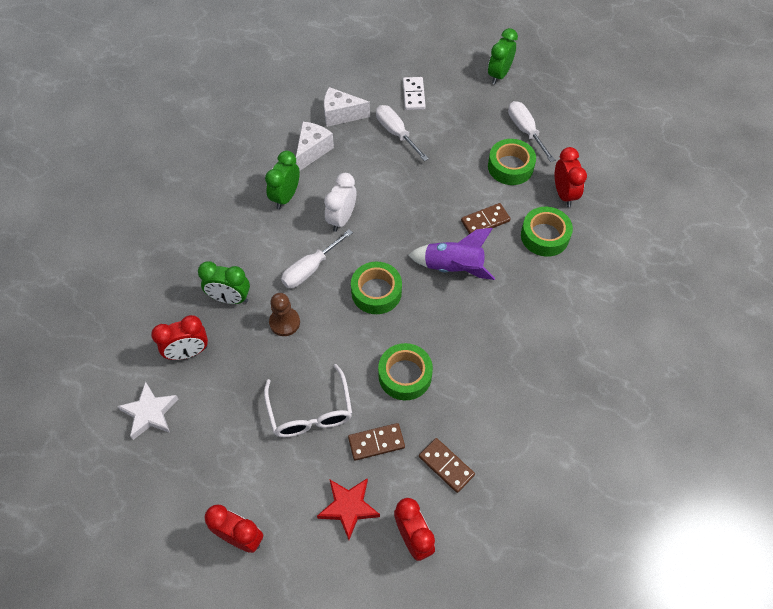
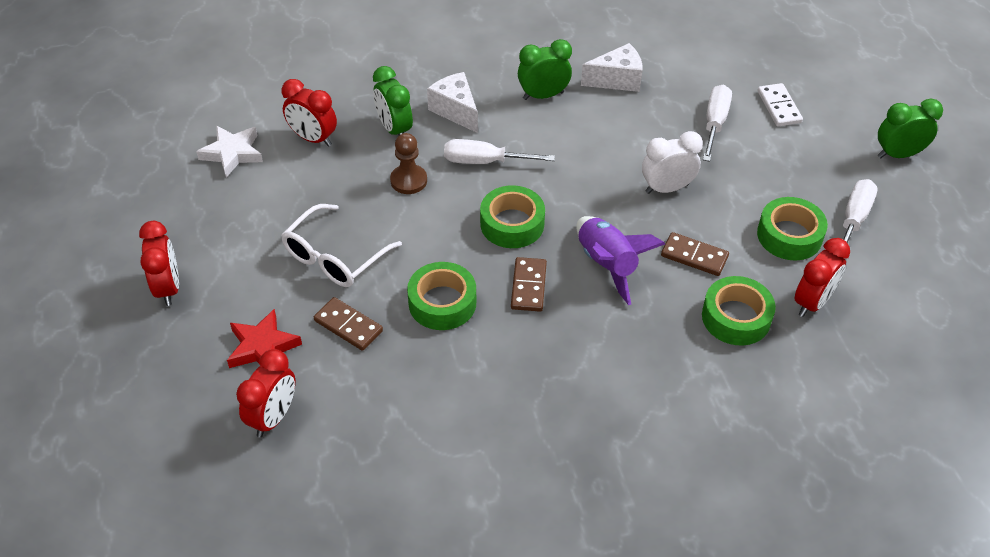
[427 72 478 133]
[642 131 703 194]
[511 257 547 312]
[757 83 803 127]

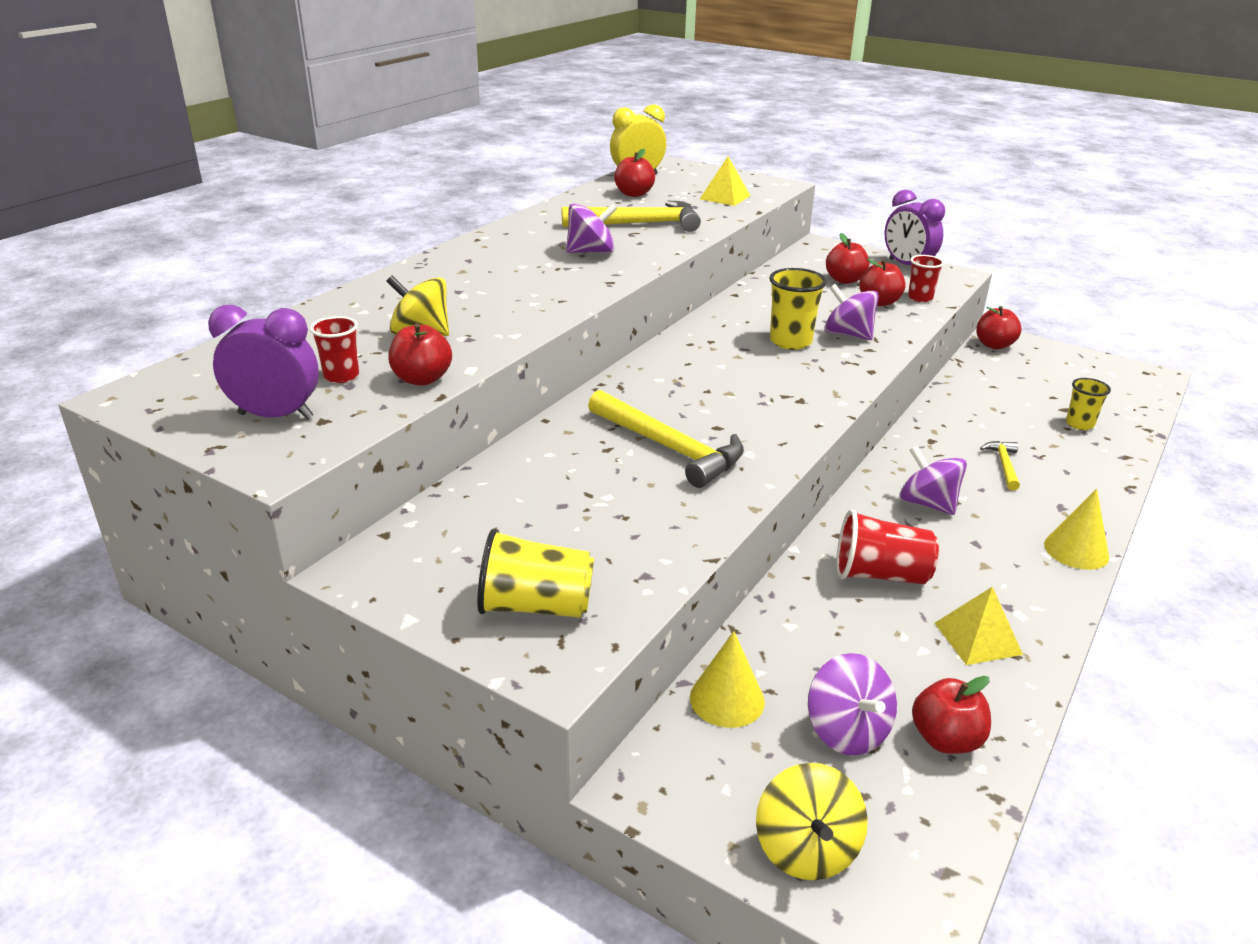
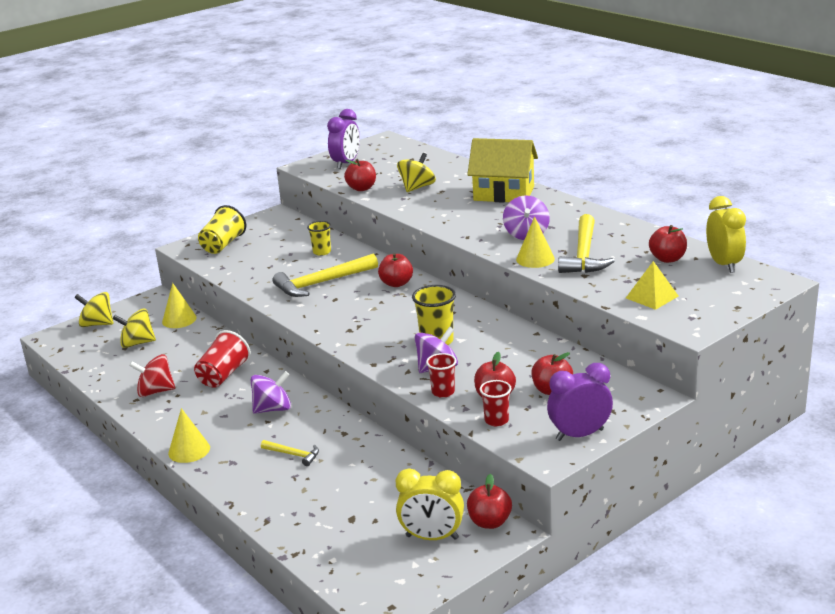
[396 469 464 540]
[467 138 538 203]
[516 216 555 268]
[426 353 457 398]
[378 253 413 287]
[307 221 331 256]
[129 354 175 397]
[113 309 156 348]

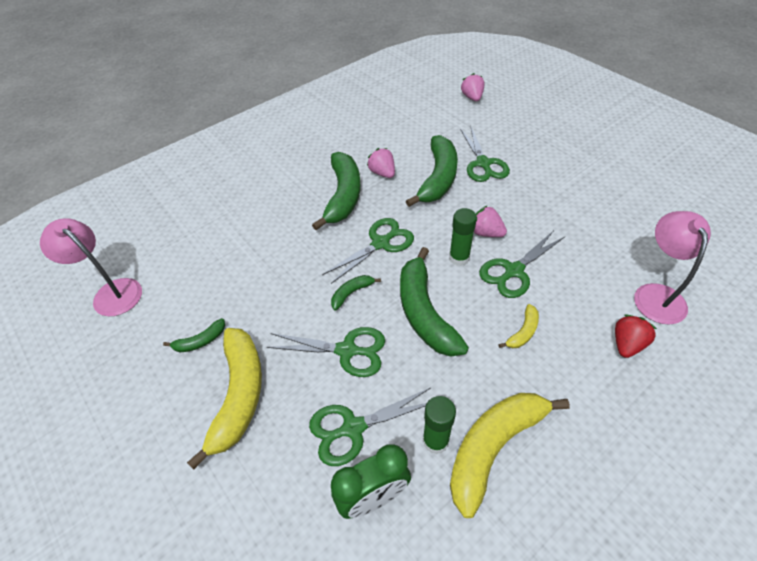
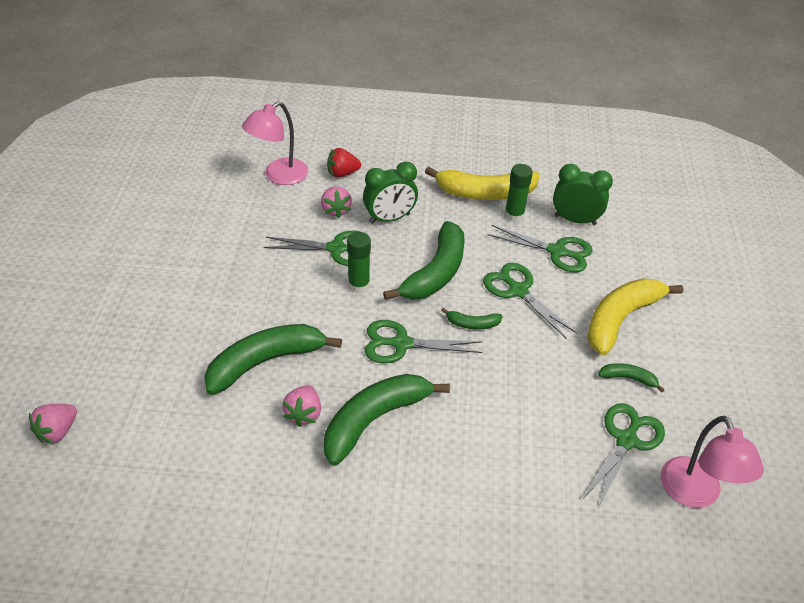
[584 403 665 507]
[321 186 352 218]
[363 162 418 224]

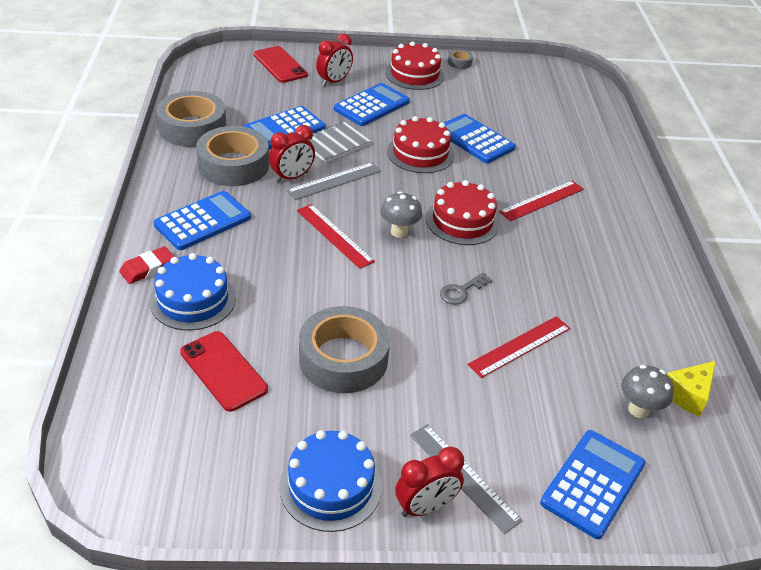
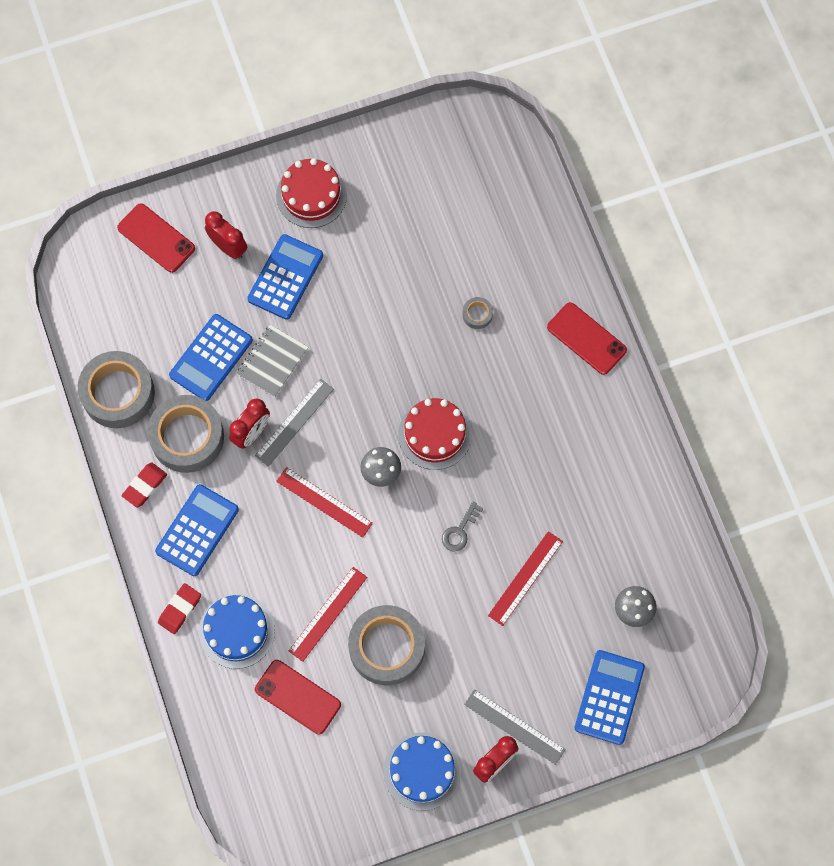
[387 116 454 173] (first image)
[444 114 516 163] (first image)
[667 361 716 417] (first image)
[121 463 167 508]
[547 302 627 375]
[463 297 493 329]
[289 567 367 662]
[205 211 247 259]

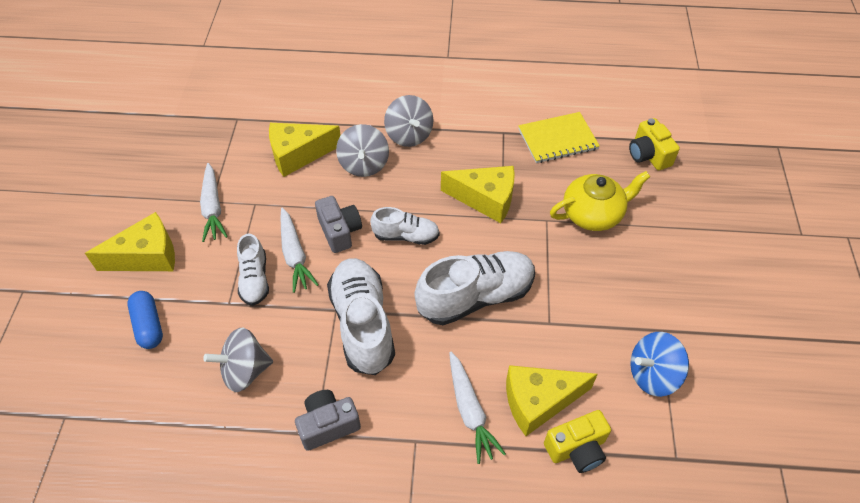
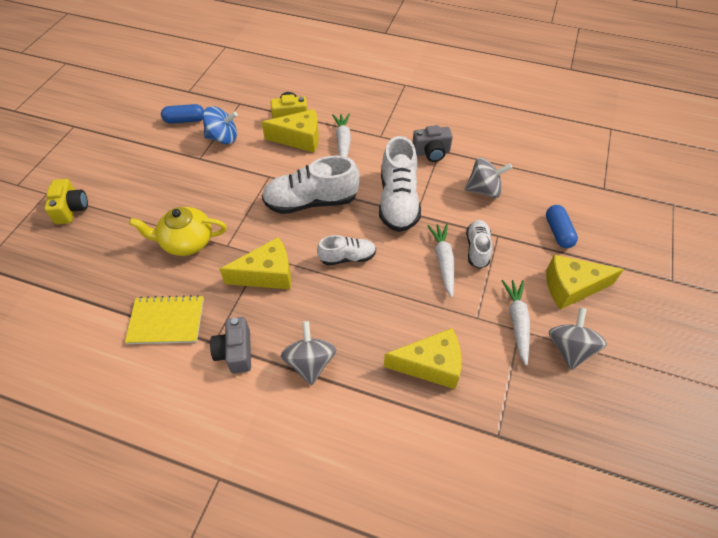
[161 104 204 124]
[210 317 251 373]
[549 308 607 370]
[45 179 88 224]
[317 235 376 265]
[219 237 291 289]

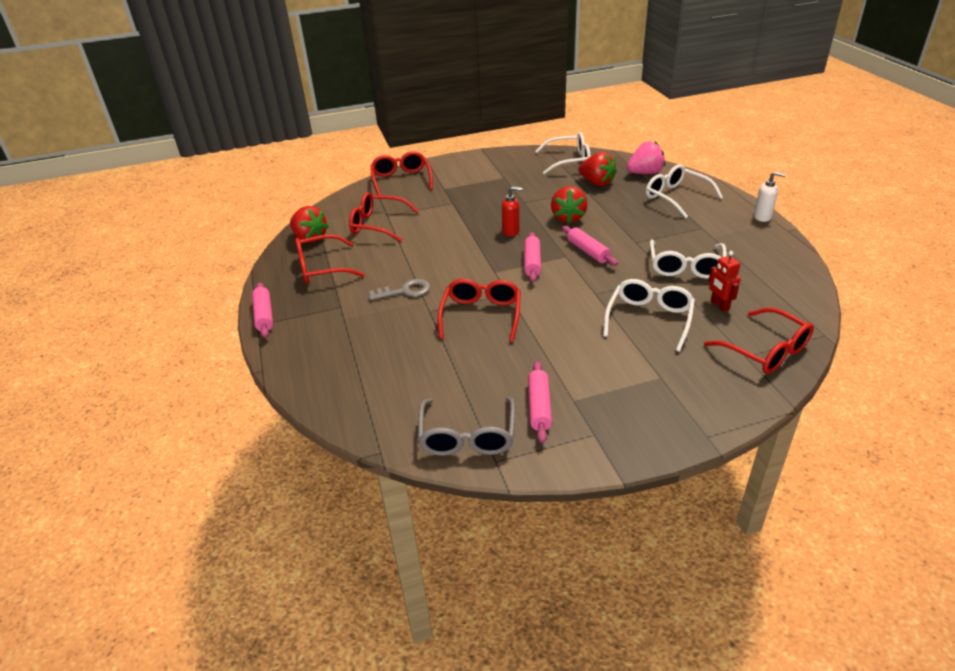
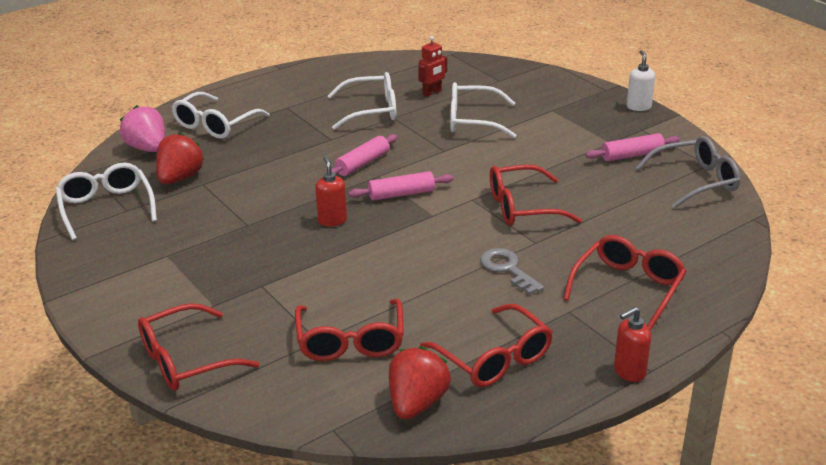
[551 186 588 223] (first image)
[563 235 686 330]
[627 50 655 111]
[614 307 651 382]

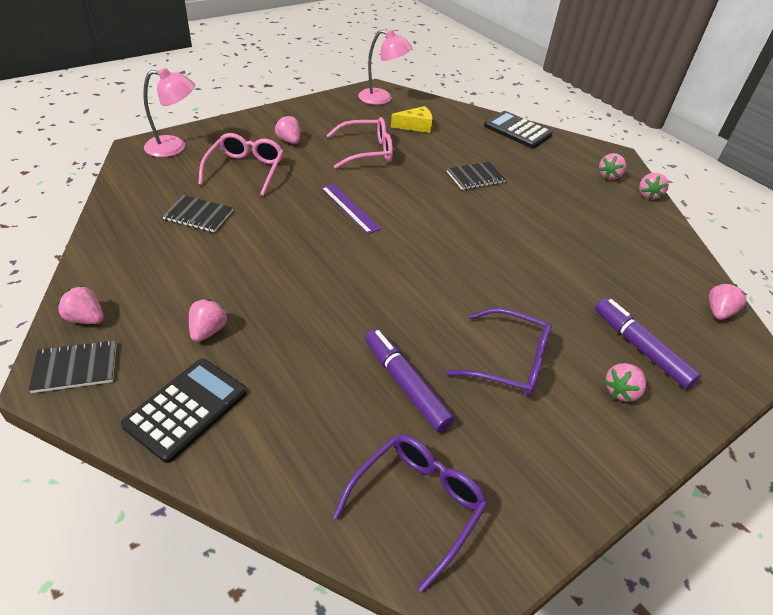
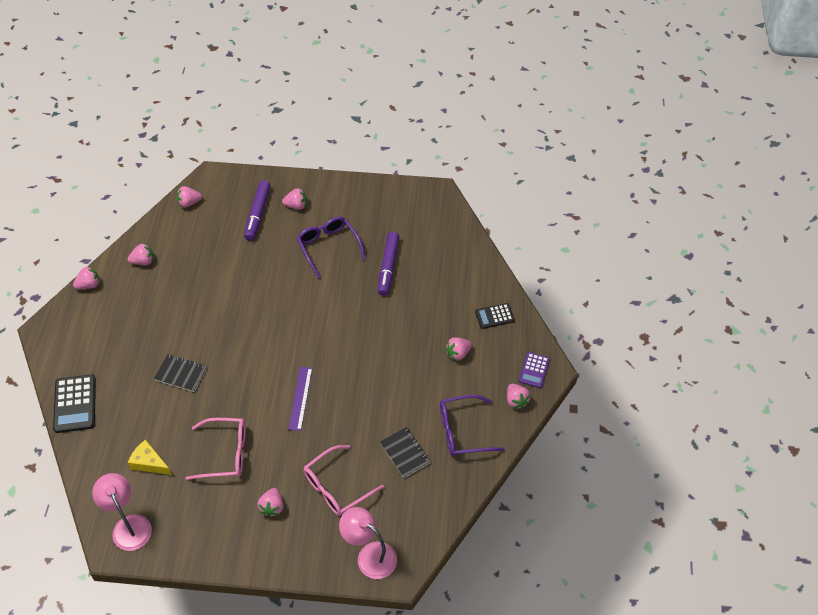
[440 394 505 456]
[128 243 154 265]
[519 352 550 388]
[185 418 246 480]
[475 303 515 329]

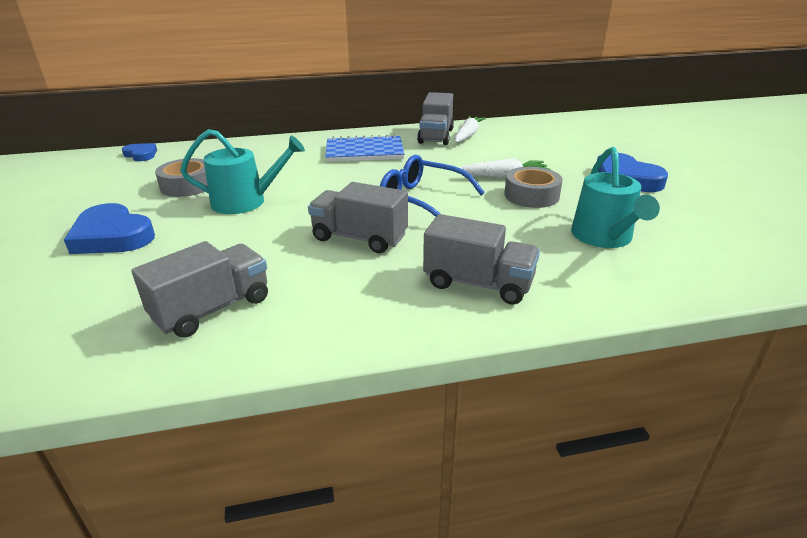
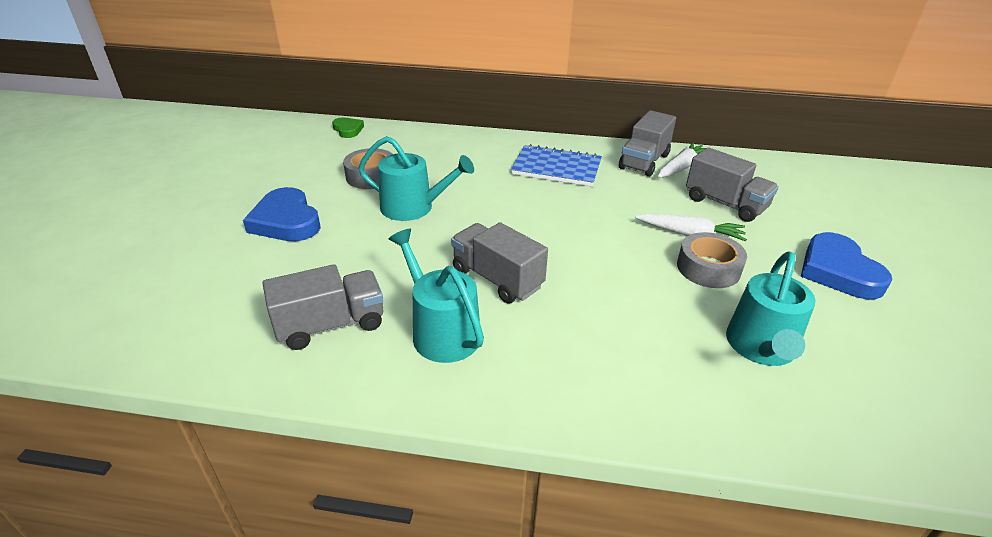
[380 155 485 217] (first image)
[389 229 484 363]
[686 147 779 222]
[332 117 364 138]

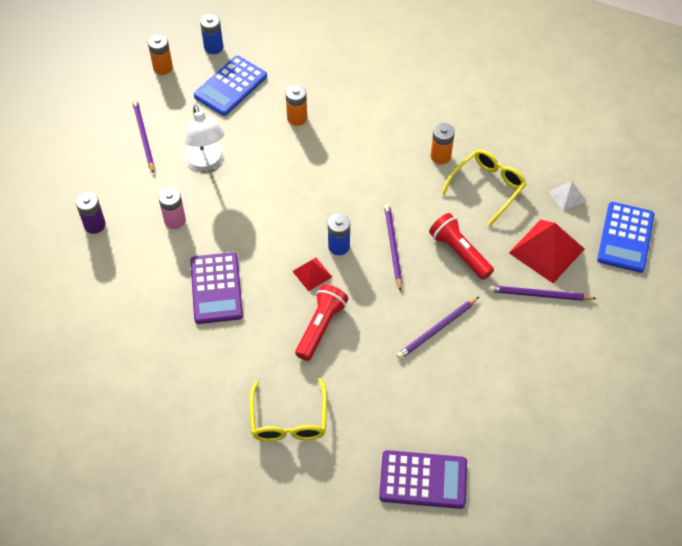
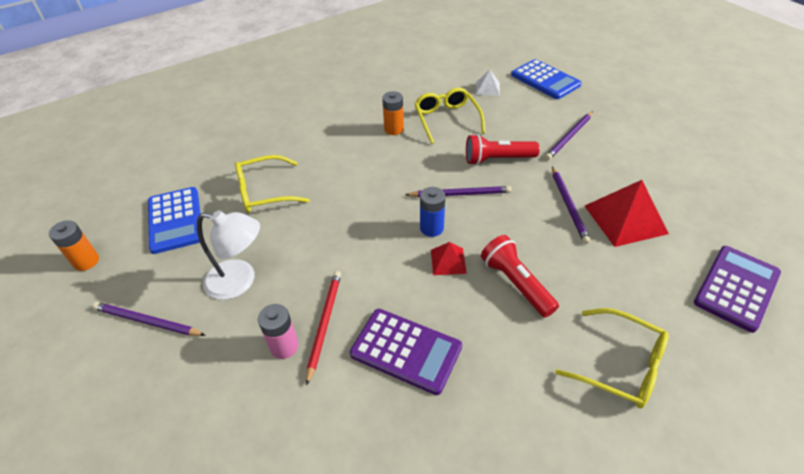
[76 192 106 234] (first image)
[200 14 223 54] (first image)
[306 271 341 386]
[585 180 669 247]
[235 155 310 212]
[405 186 512 197]

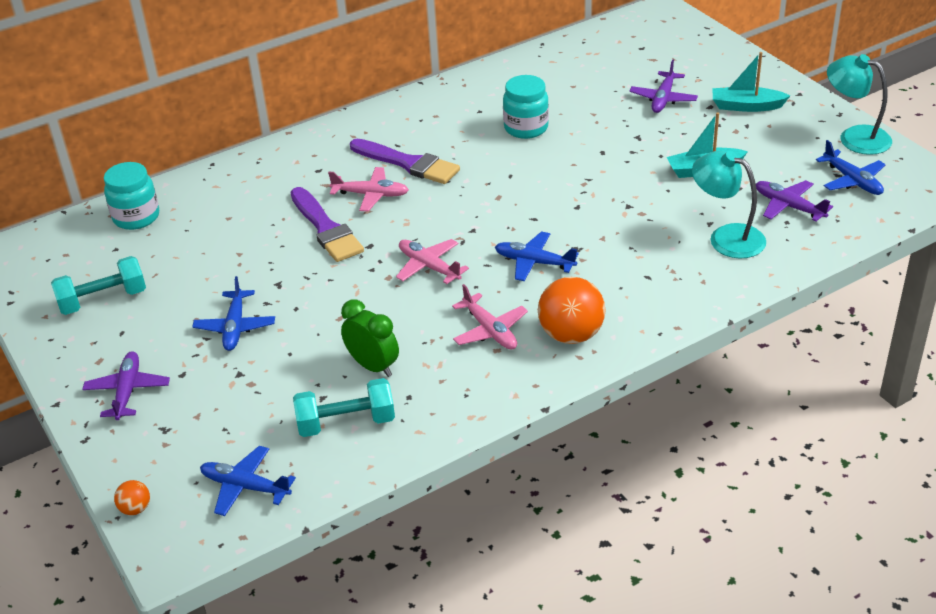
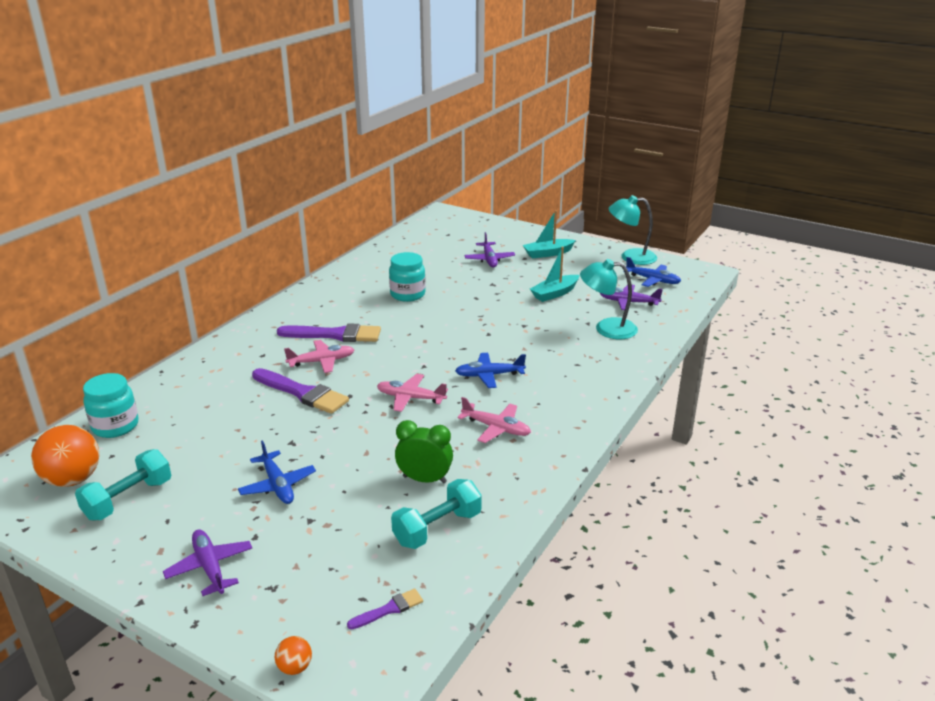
[31 425 99 487]
[347 589 423 630]

